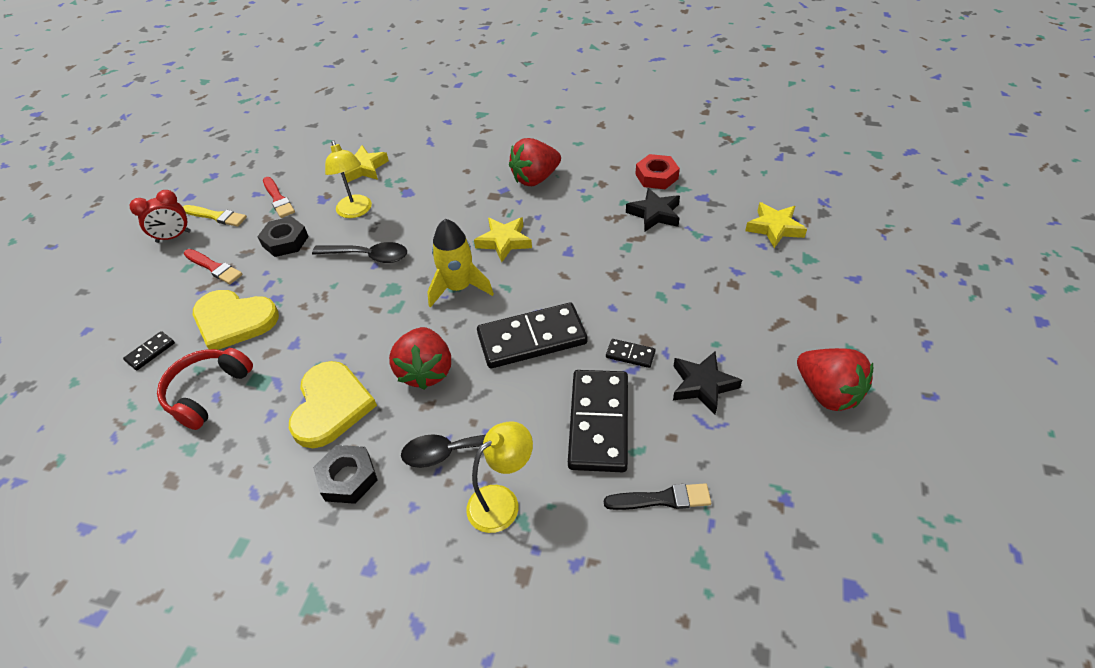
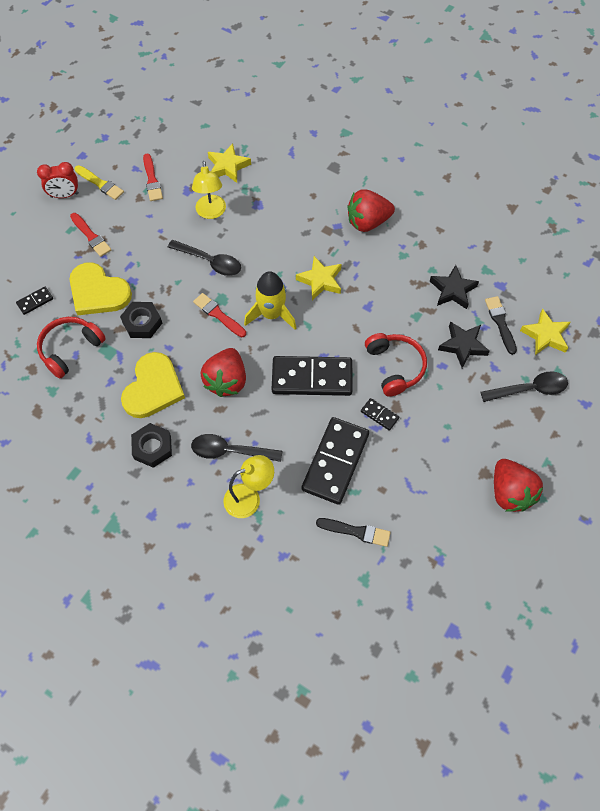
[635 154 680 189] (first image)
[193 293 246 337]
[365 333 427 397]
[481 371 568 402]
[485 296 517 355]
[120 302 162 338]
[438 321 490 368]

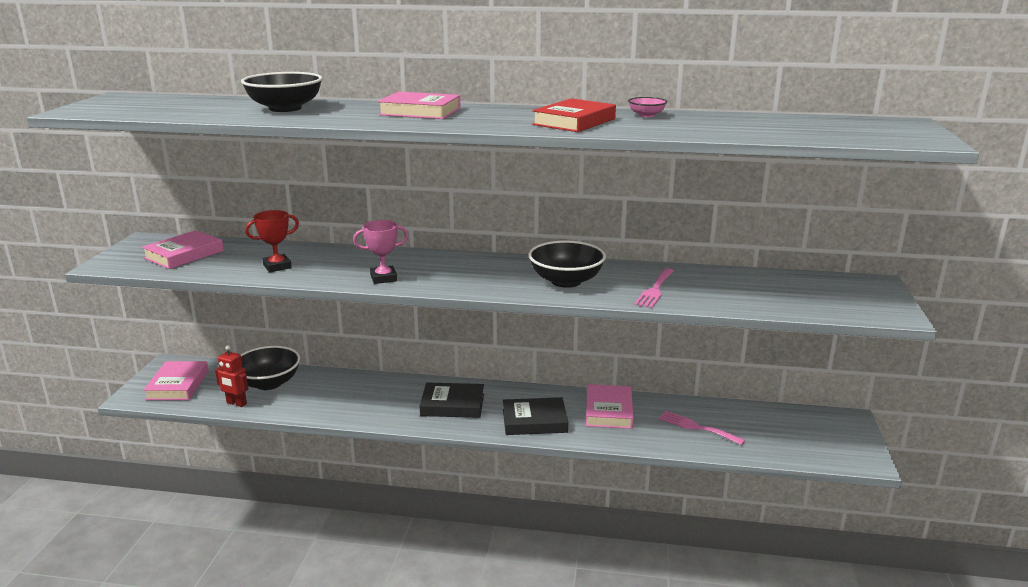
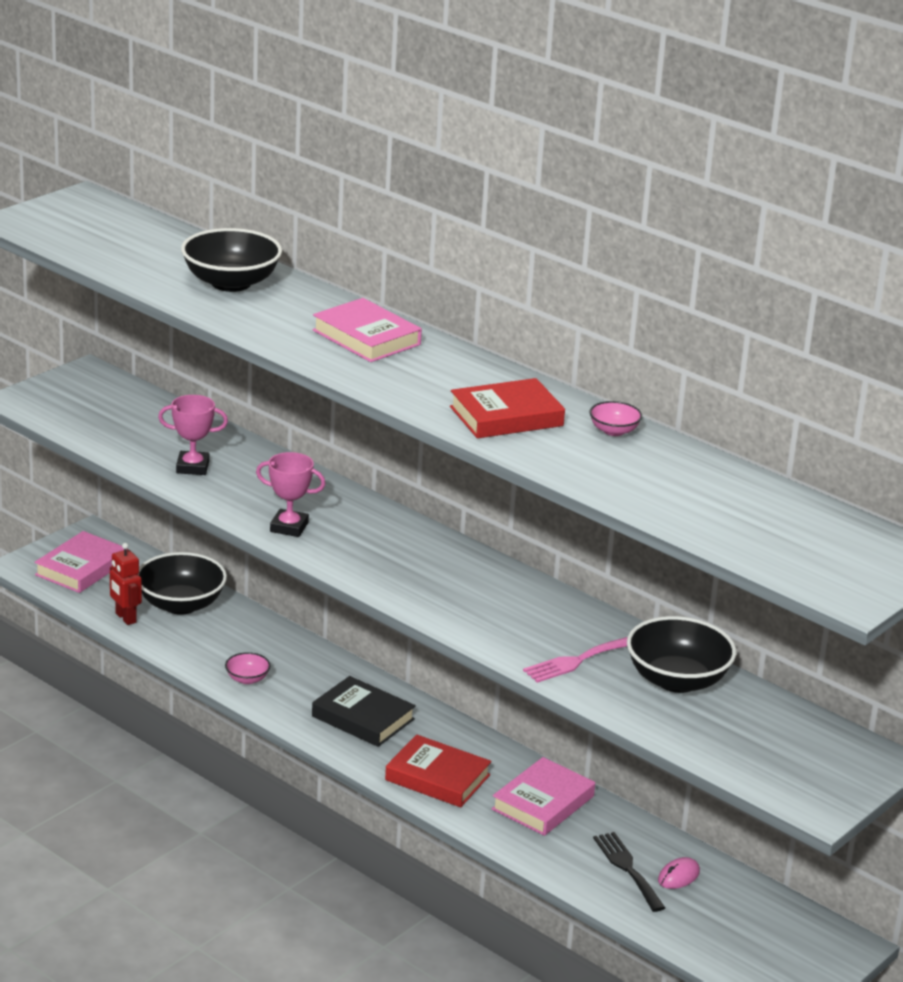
[142 230 224 269] (first image)
[225 652 271 684]
[658 857 700 889]
[627 616 736 693]
[158 395 228 475]
[385 734 491 808]
[593 832 665 912]

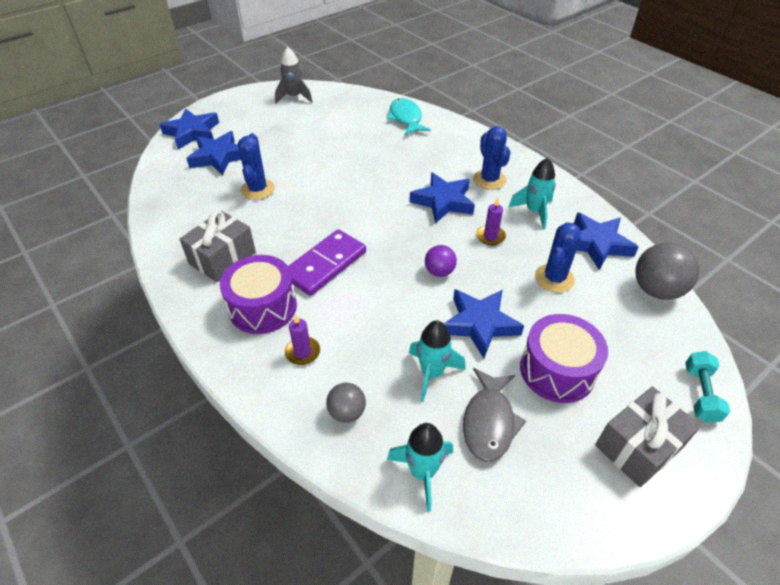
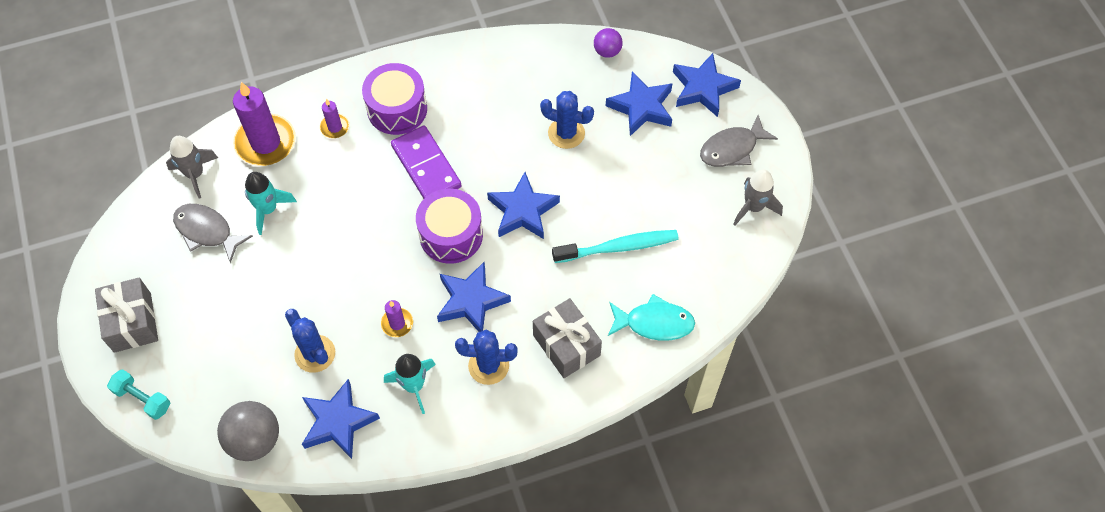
[552 230 679 263]
[700 115 778 167]
[533 298 602 378]
[594 28 623 58]
[487 172 560 239]
[416 188 483 264]
[233 82 296 166]
[166 136 218 198]

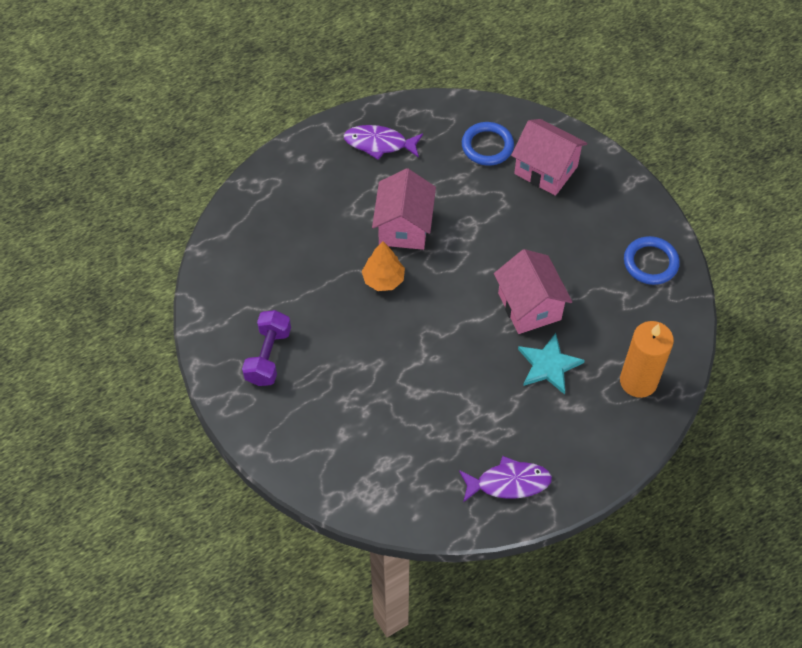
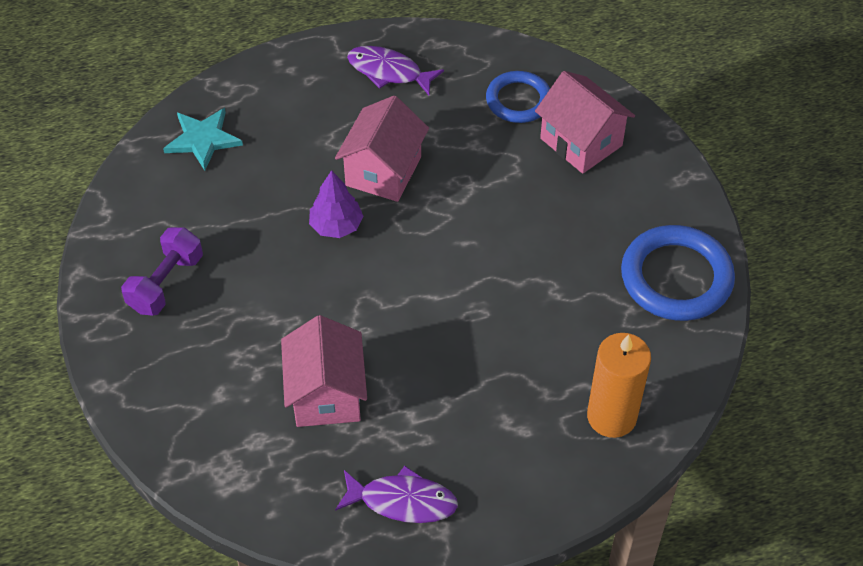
[281 315 367 427]
[163 108 243 171]
[309 170 363 238]
[621 225 735 321]

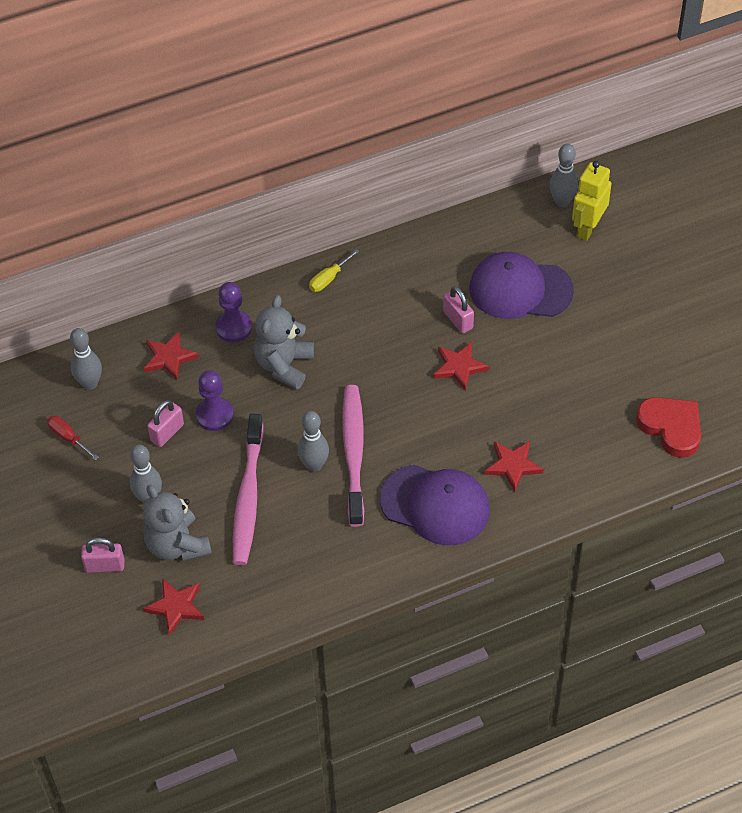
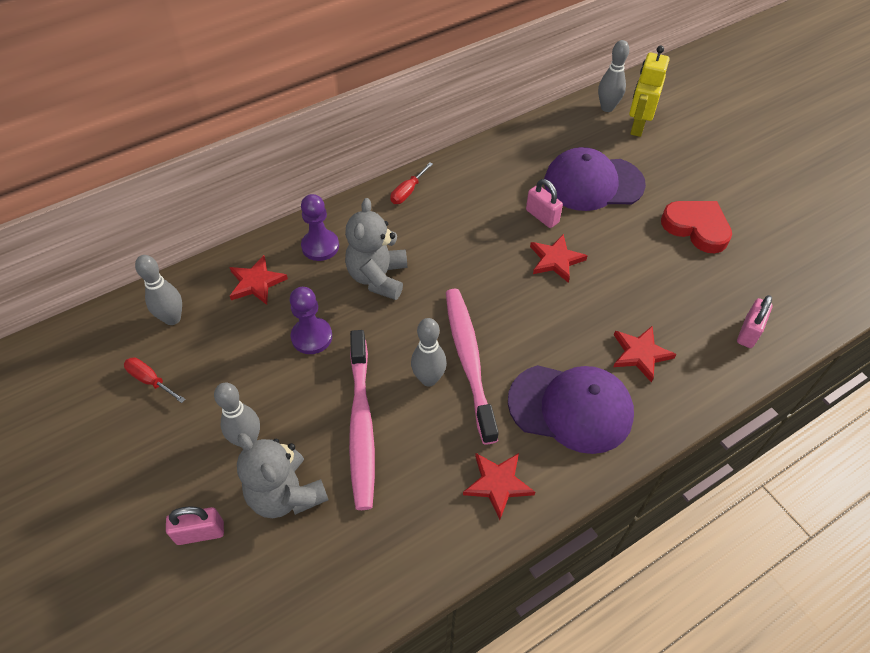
[463 453 535 520]
[737 295 773 348]
[661 201 732 253]
[390 162 433 204]

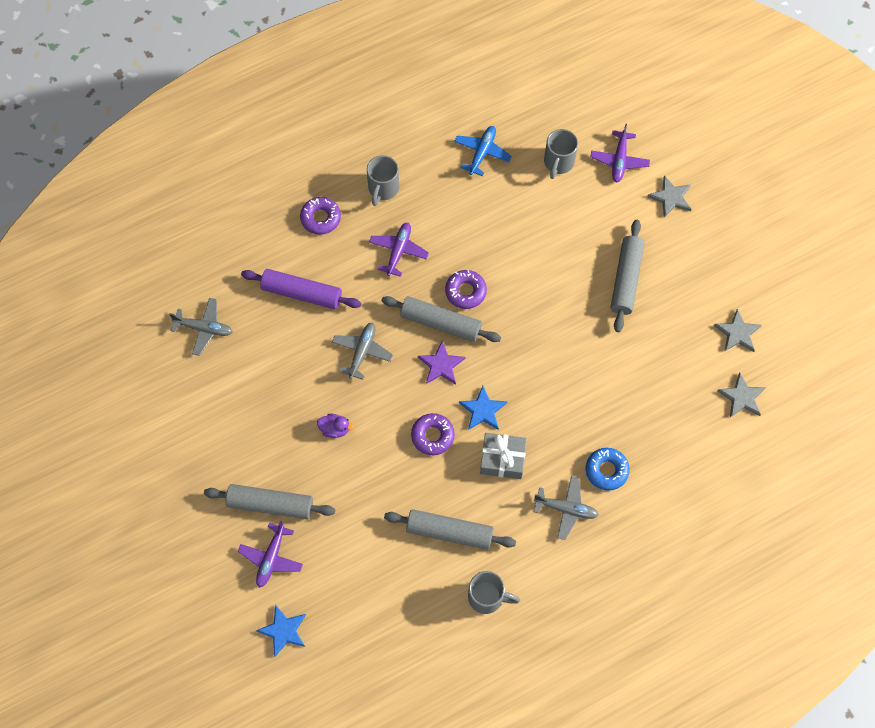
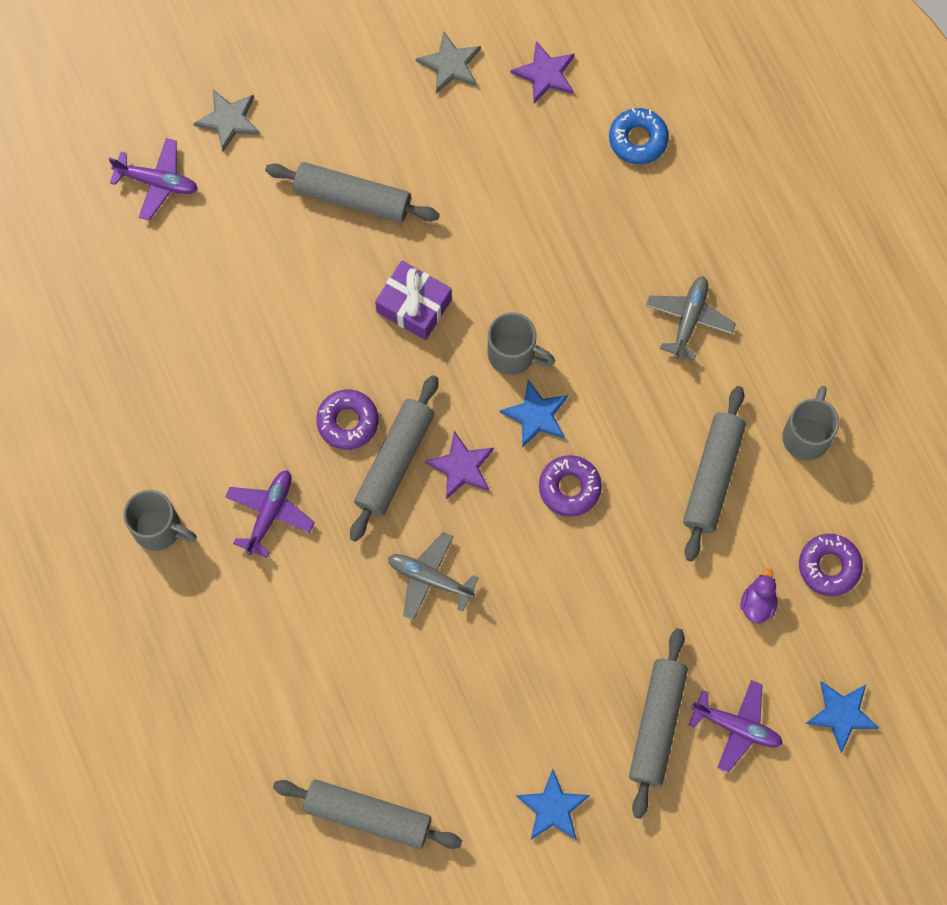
[241 269 361 309] (first image)
[454 126 512 176] (first image)
[480 433 527 479] (first image)
[375 261 452 340]
[516 769 590 840]
[799 534 863 596]
[740 568 778 624]
[488 312 555 375]
[609 108 669 164]
[273 780 462 849]
[511 41 575 104]
[225 470 315 558]

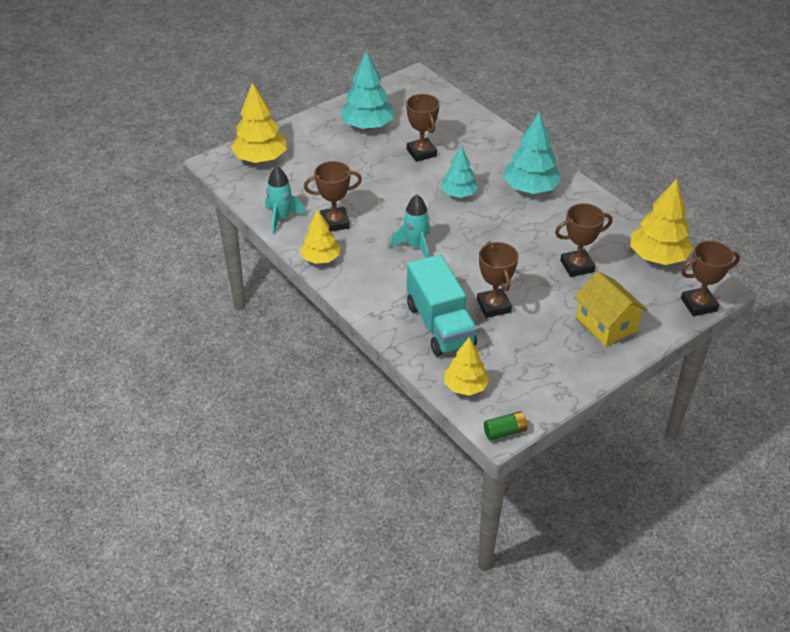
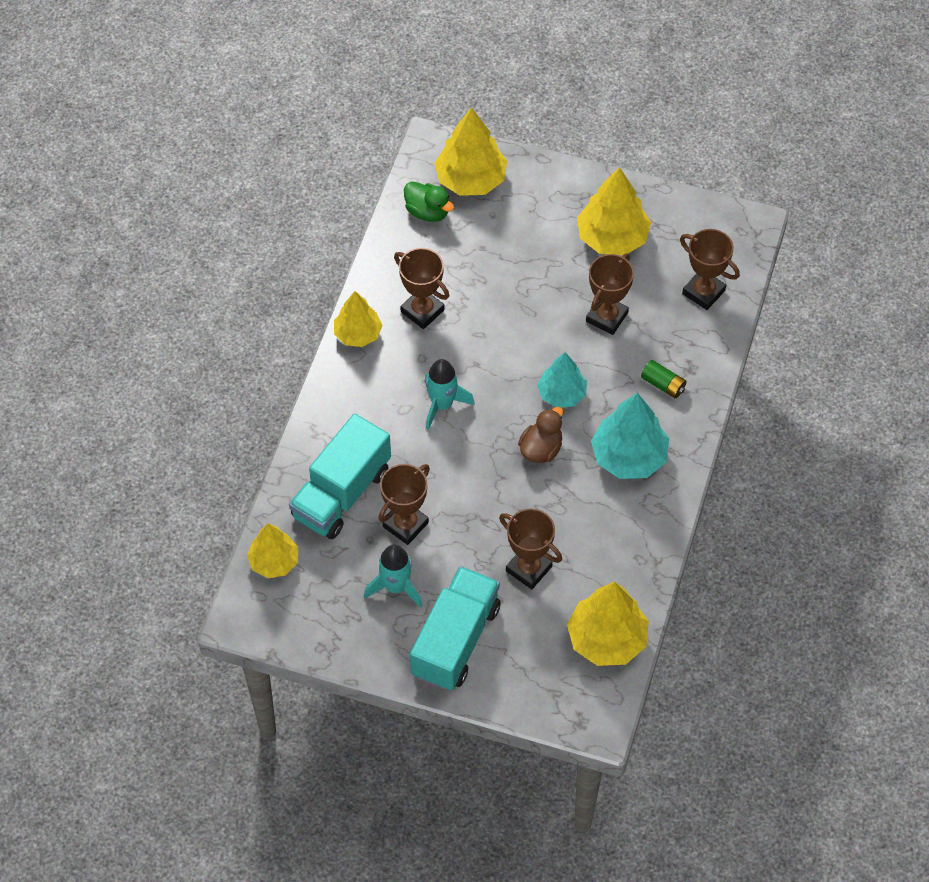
[404 181 454 222]
[518 407 563 463]
[364 545 422 608]
[641 360 687 398]
[680 229 740 310]
[410 566 501 691]
[577 167 651 255]

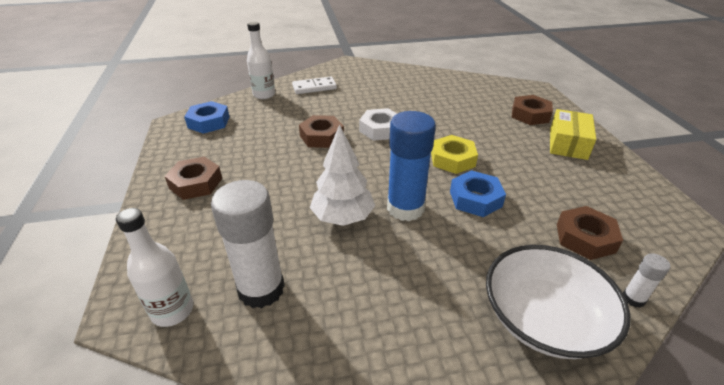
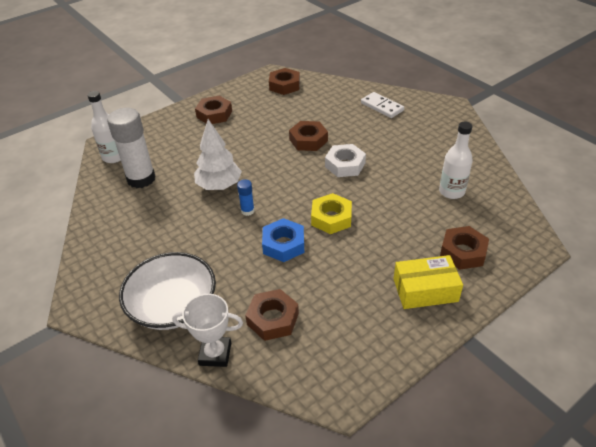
[439 122 473 199]
[172 294 243 367]
[269 68 300 95]
[237 179 255 216]

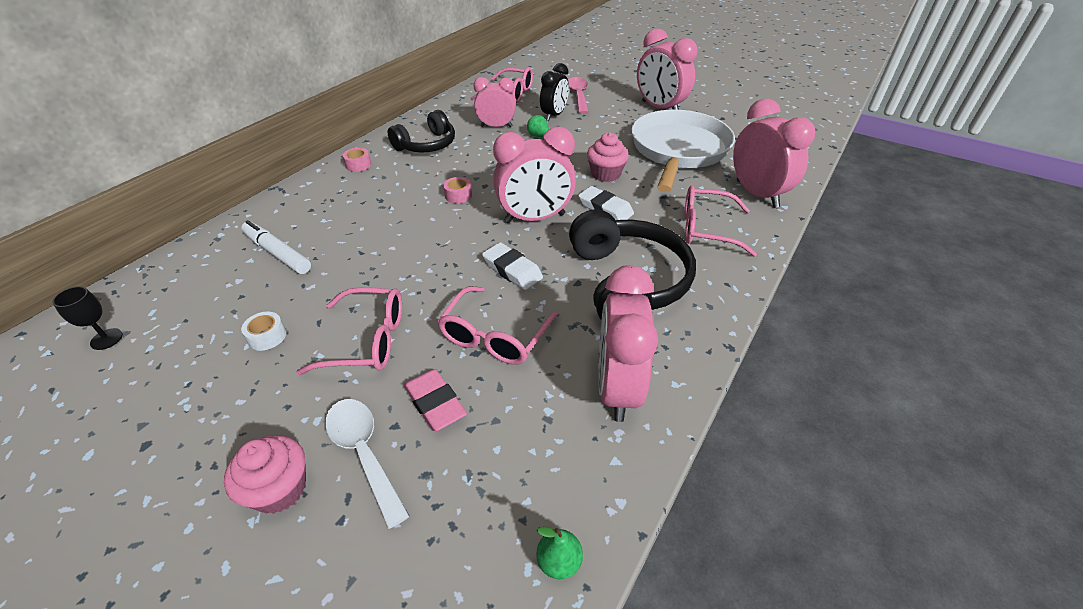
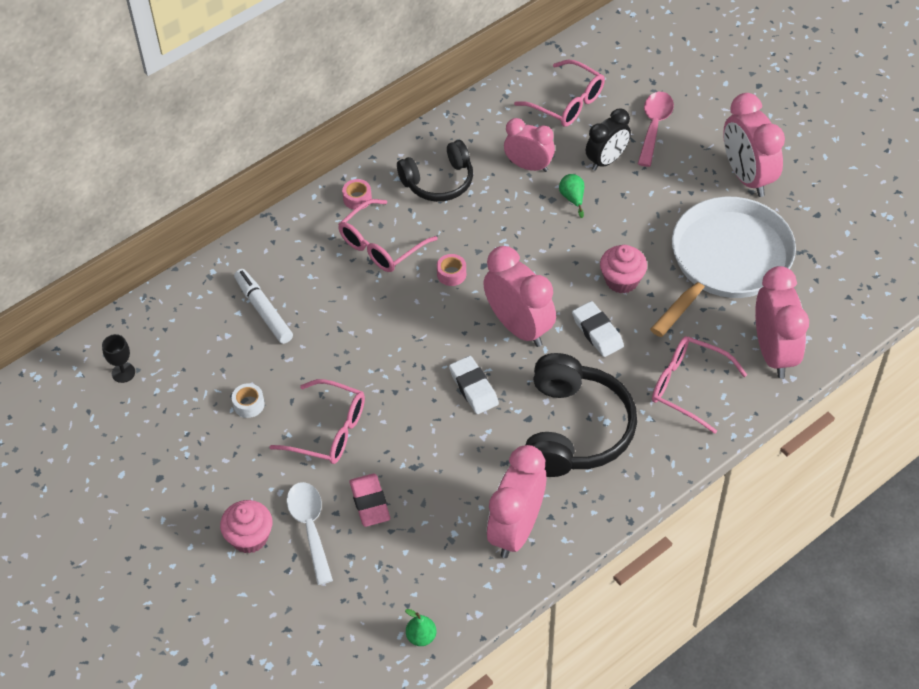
[338 199 438 272]
[483 246 556 347]

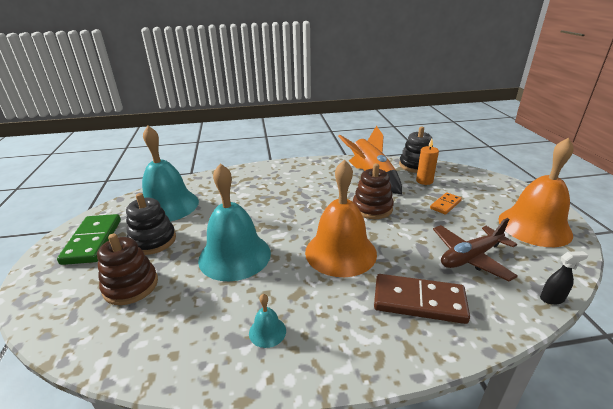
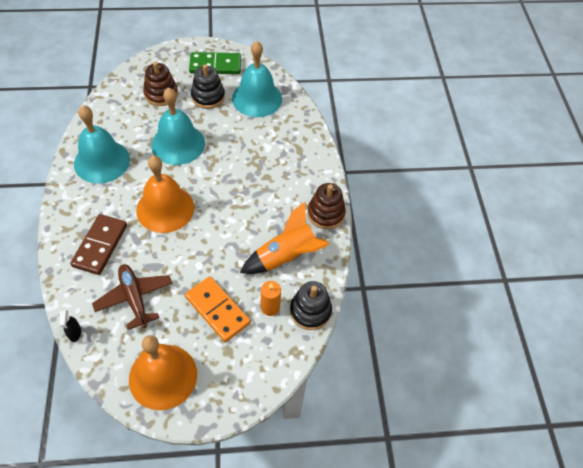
[308 183 346 229]
[74 105 130 183]
[185 276 250 342]

